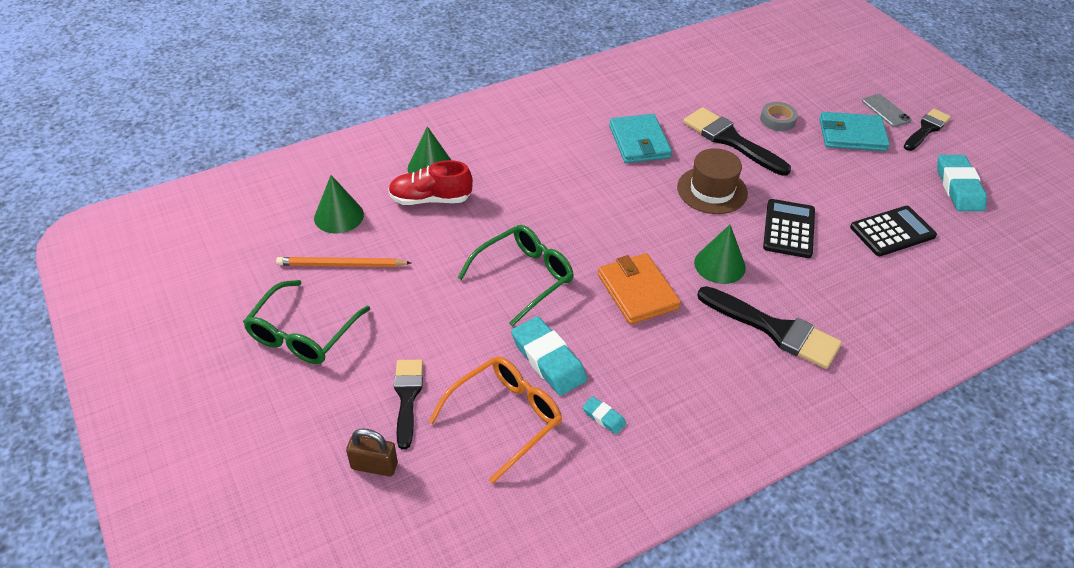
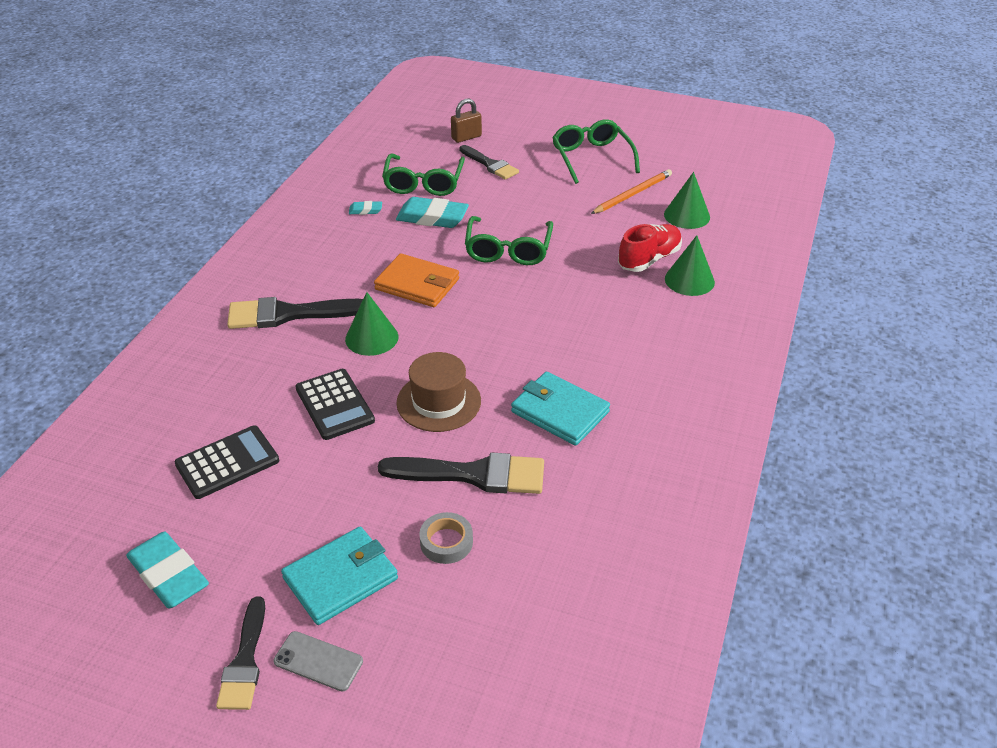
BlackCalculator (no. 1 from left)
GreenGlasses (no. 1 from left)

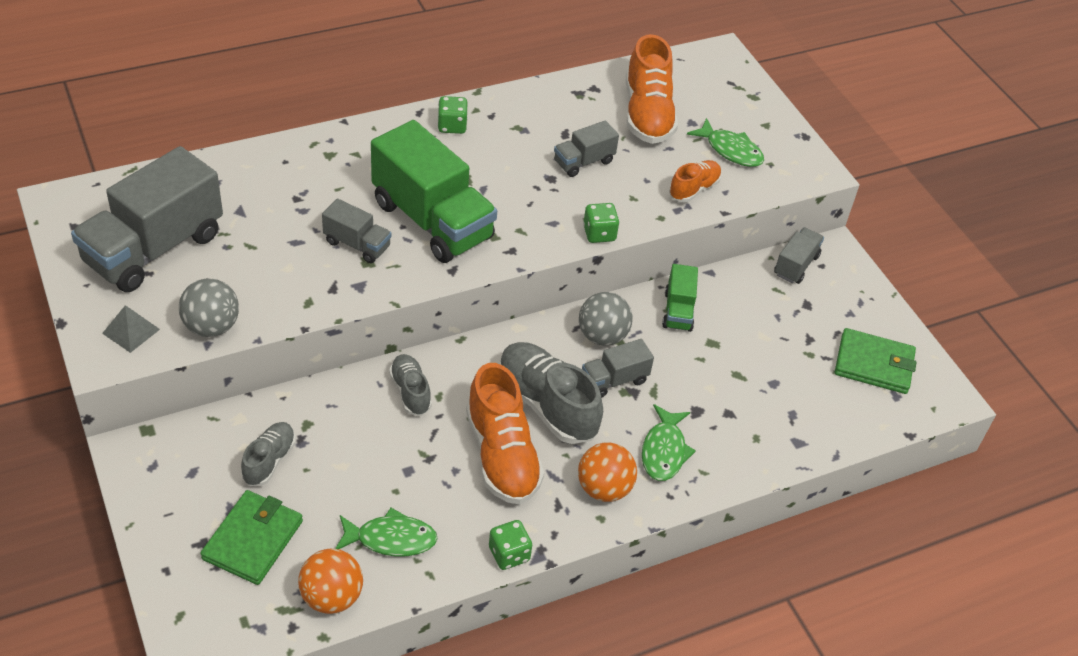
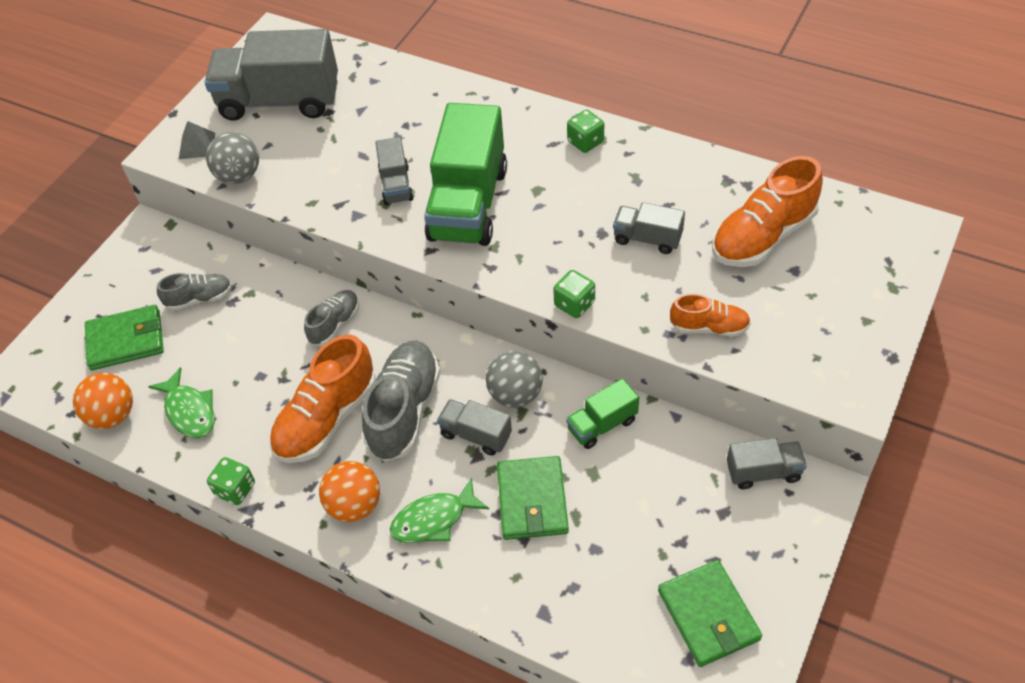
GreenFish (no. 3 from left in the first image)
GreenWallet (no. 2 from left)

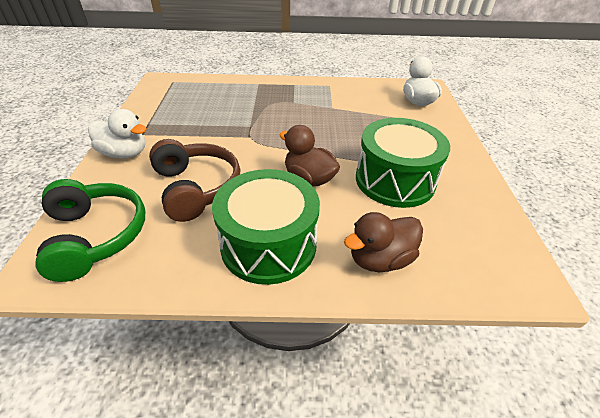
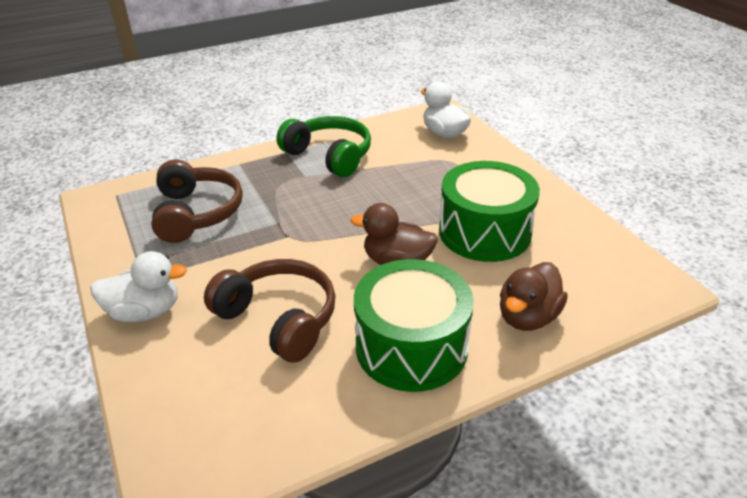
GreenHeadphones
BrownHeadphones (no. 1 from left)

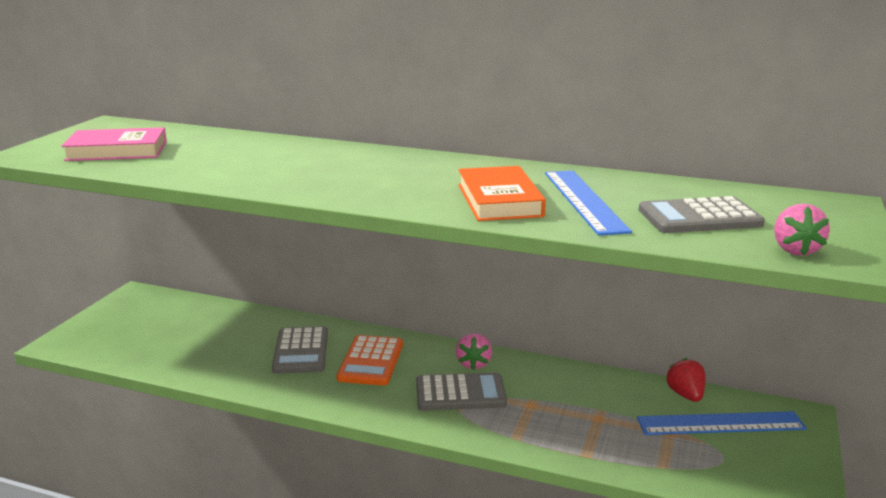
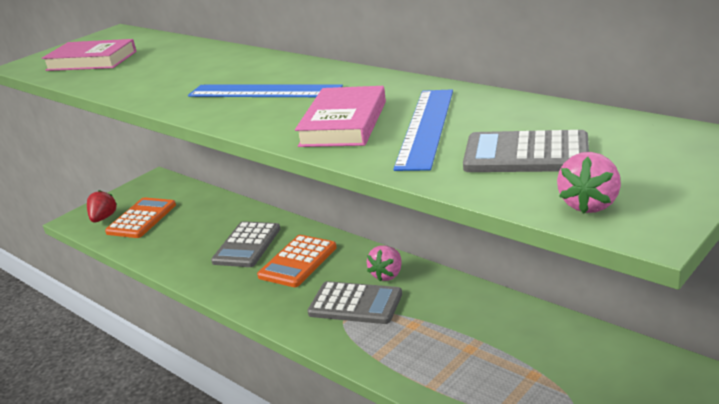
PinkBook (no. 2 from left)
RedStrawberry
BlueRuler (no. 1 from left)
OrangeCalculator (no. 1 from left)

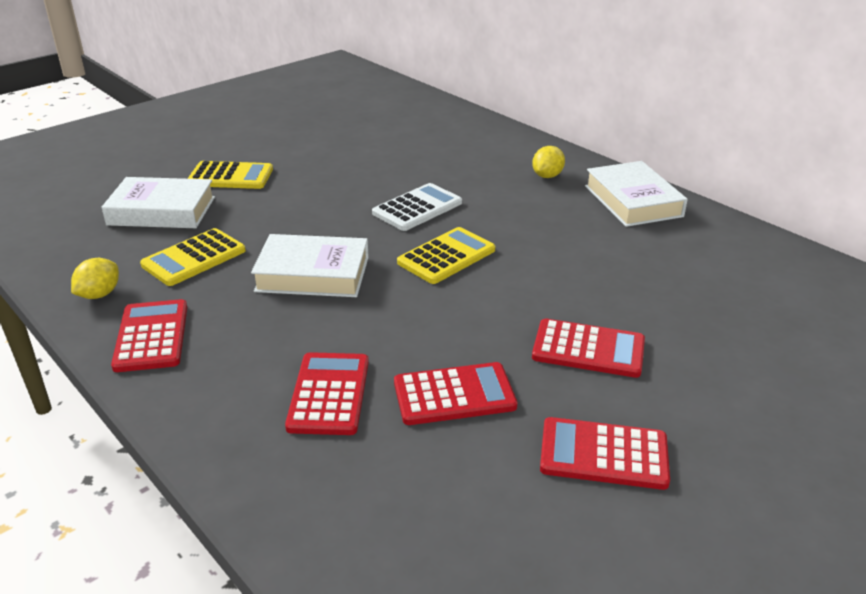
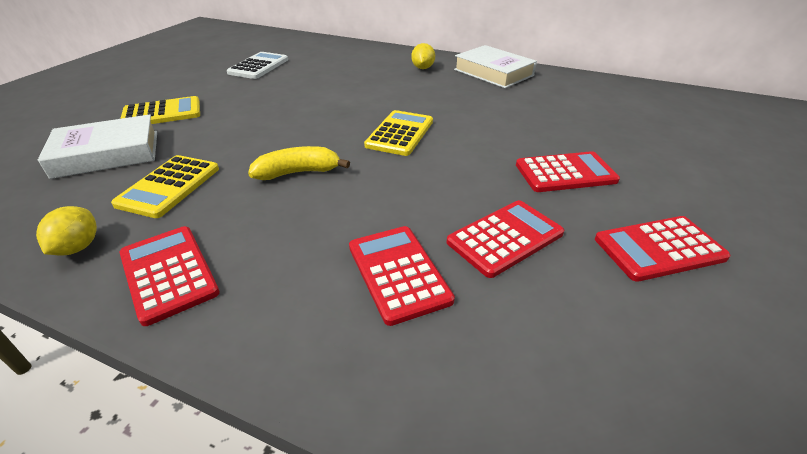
WhiteCalculator
YellowBanana

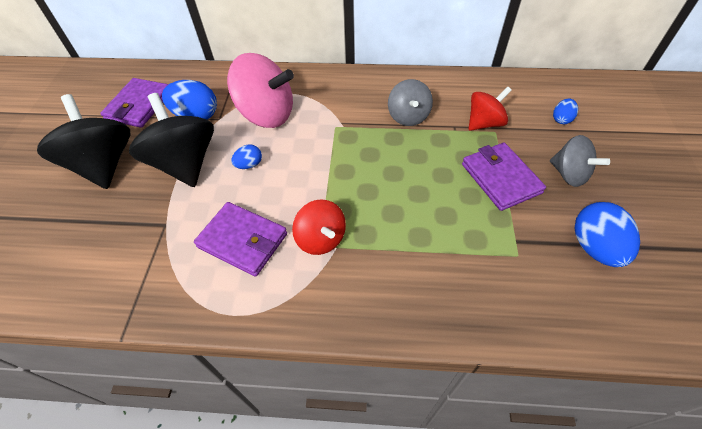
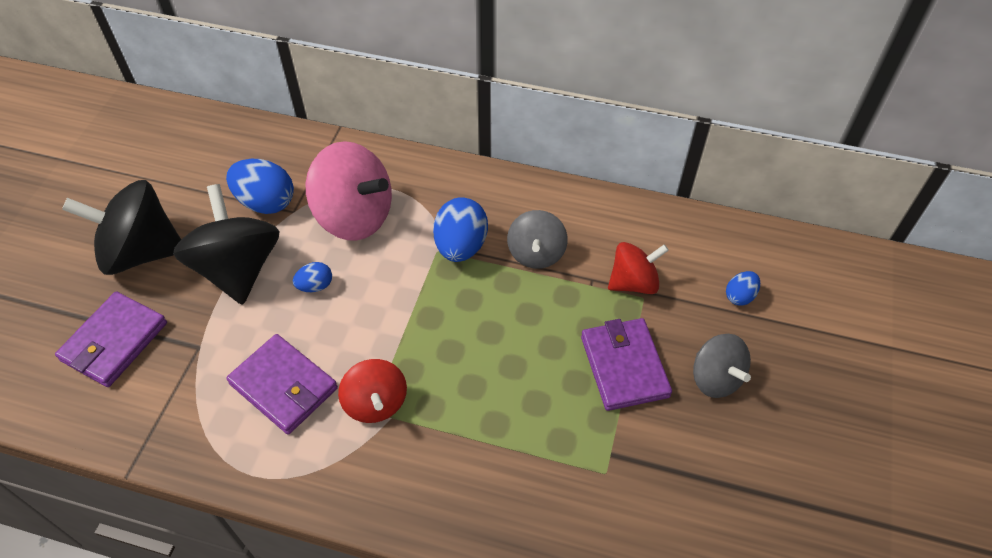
PurpleWallet (no. 1 from left)
BlackSpinningTop (no. 1 from left)
BlueEgg (no. 3 from left)

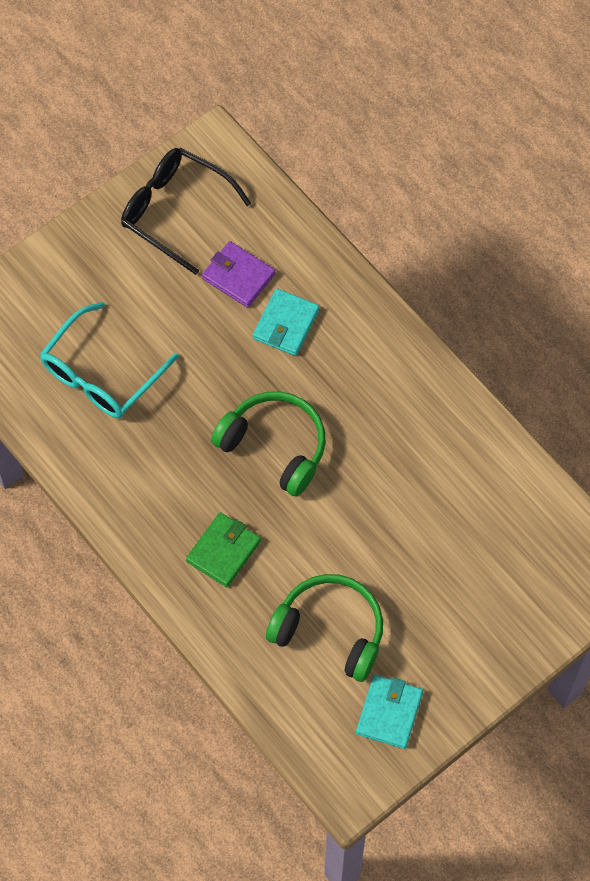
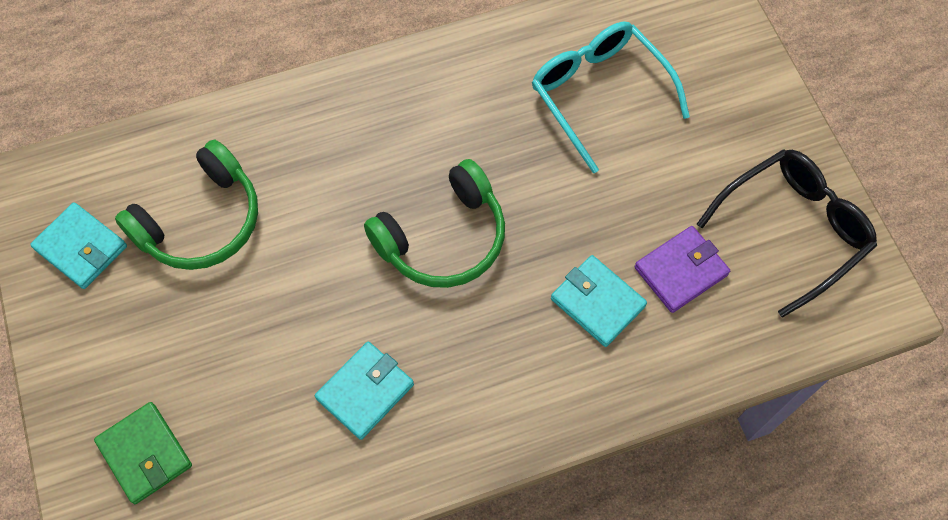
GreenWallet
TurquoiseWallet (no. 2 from left)

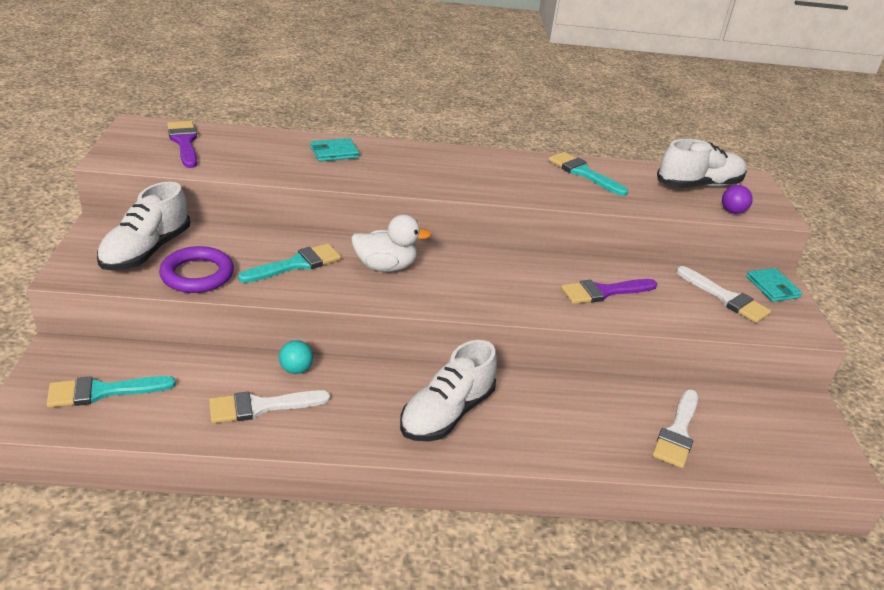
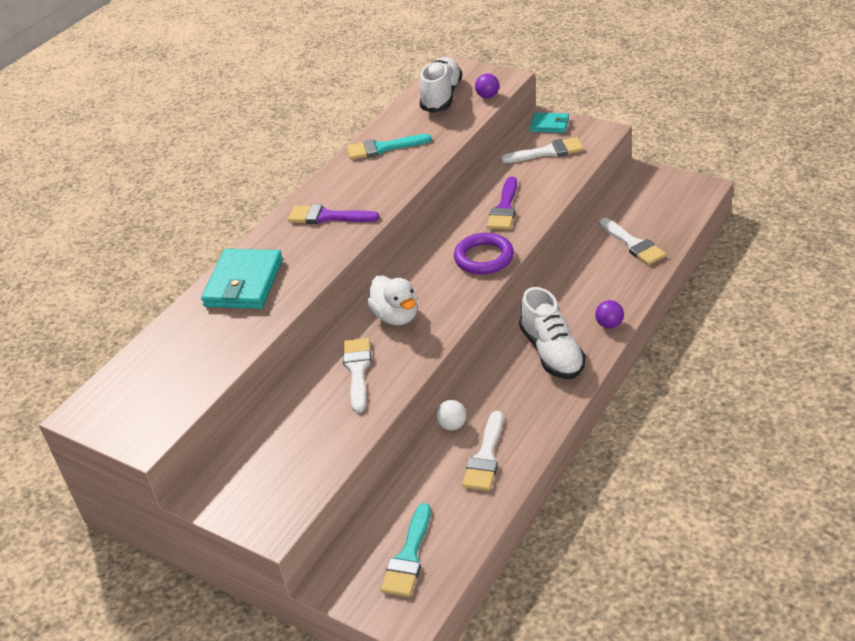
PurpleBrush (no. 1 from left)
TurquoiseWallet (no. 1 from left)
WhiteShoe (no. 1 from left in the first image)
WhiteDuck
WhiteBrush (no. 1 from left)
PurpleRing
WhiteBall
PurpleBall (no. 2 from left)

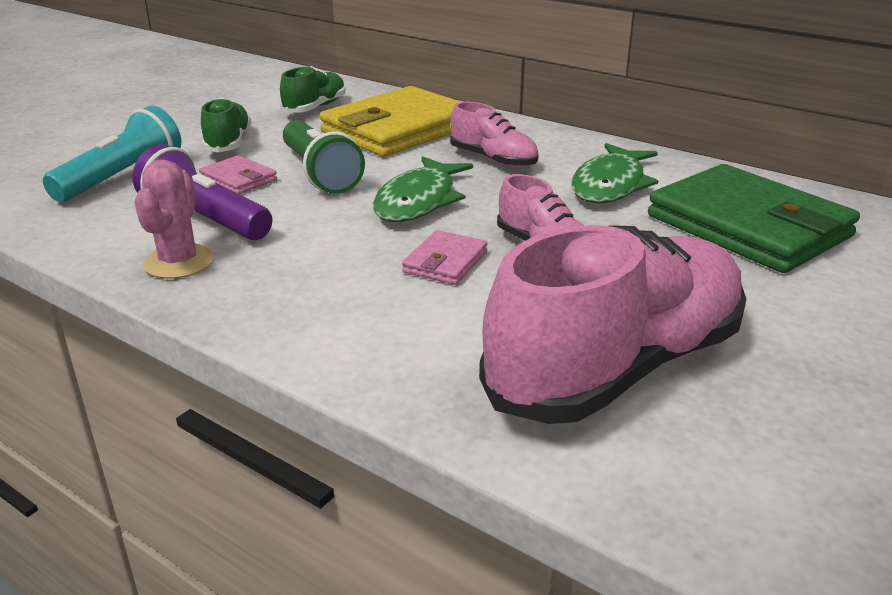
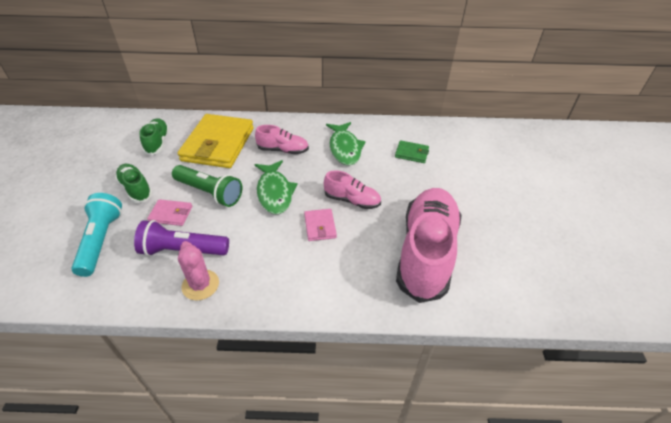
GreenWallet

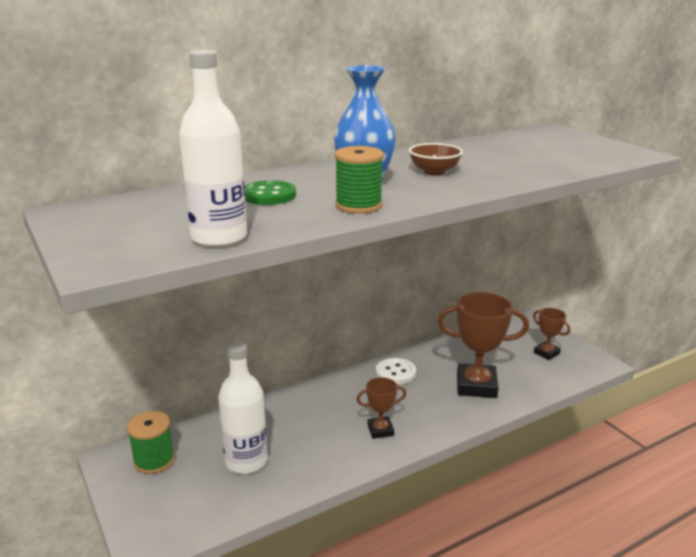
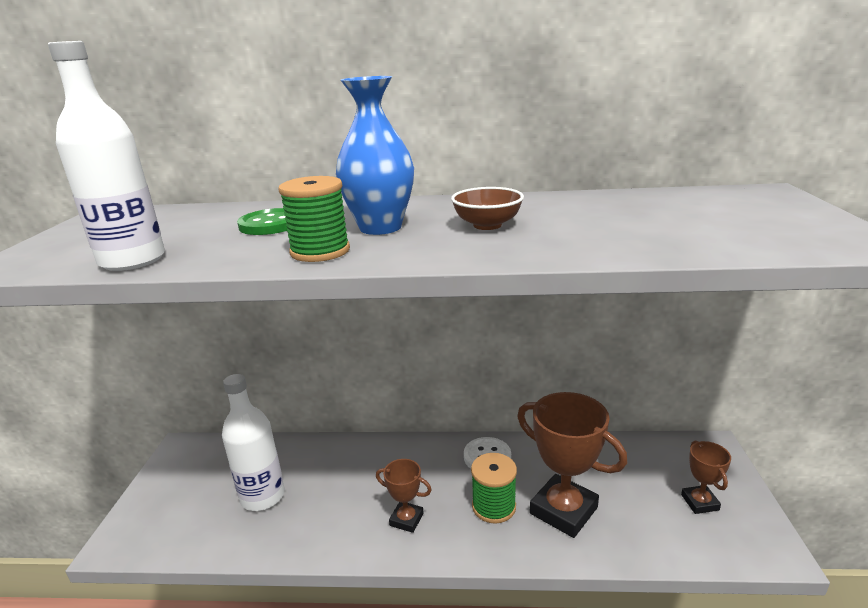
GreenSpool (no. 2 from left)

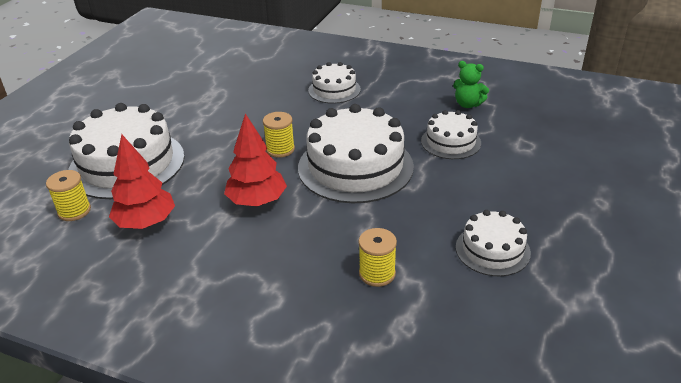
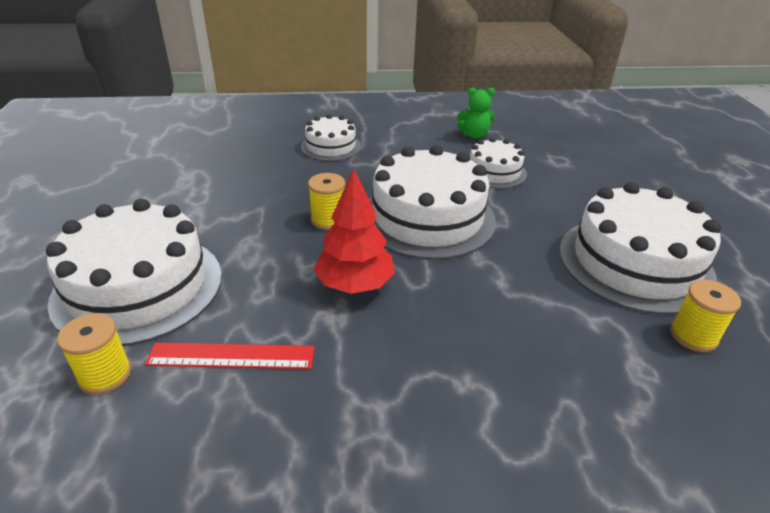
RedRuler
WhiteCake (no. 5 from left)
YellowSpool (no. 3 from left)

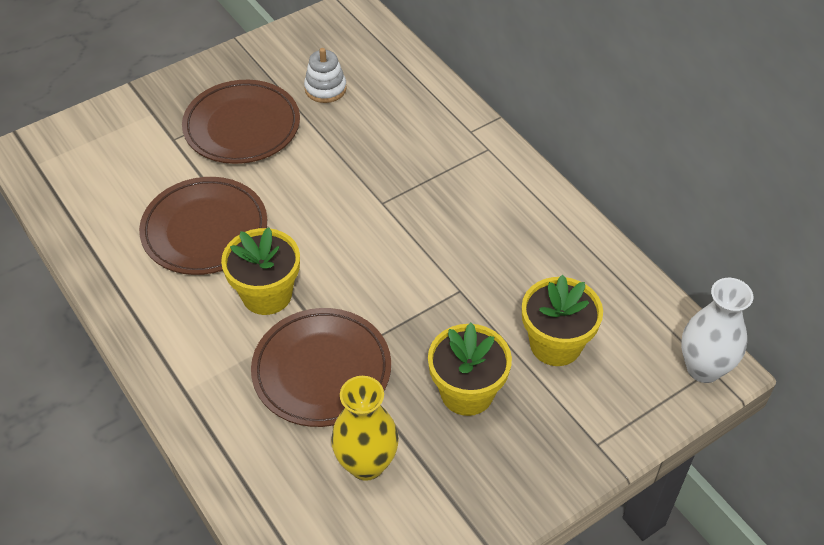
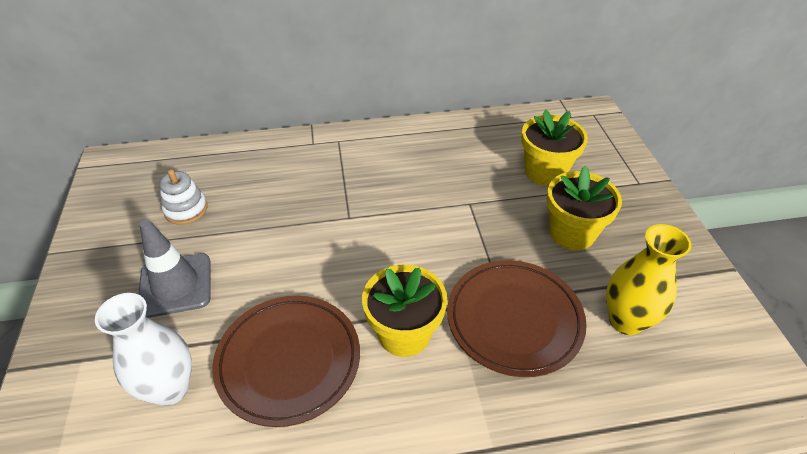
GreyTrafficCone
WhiteVase

